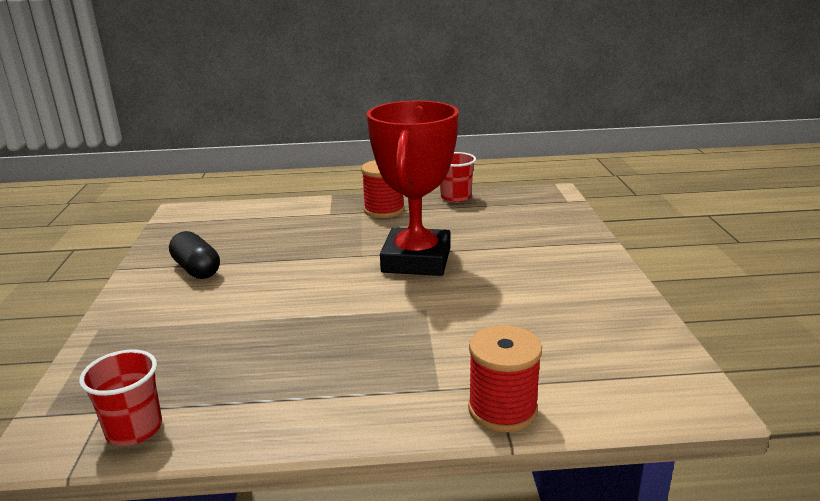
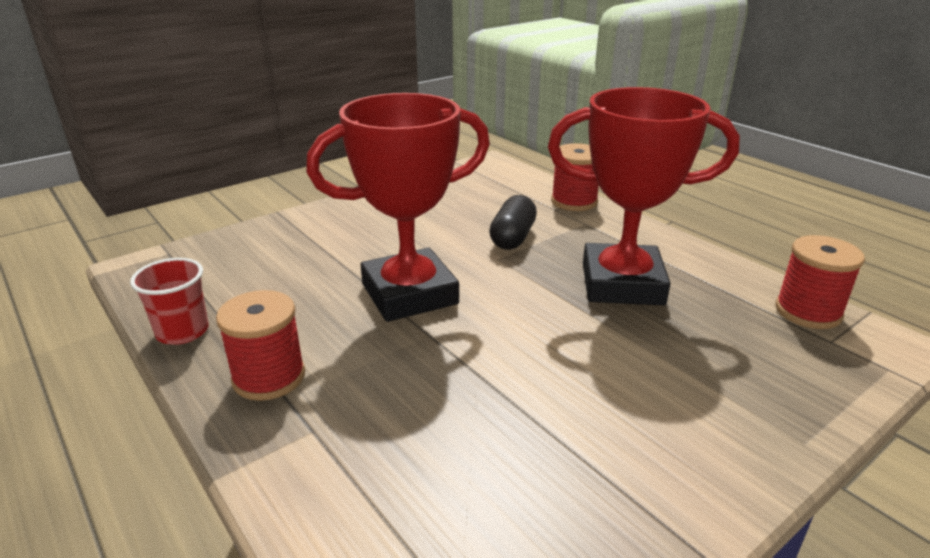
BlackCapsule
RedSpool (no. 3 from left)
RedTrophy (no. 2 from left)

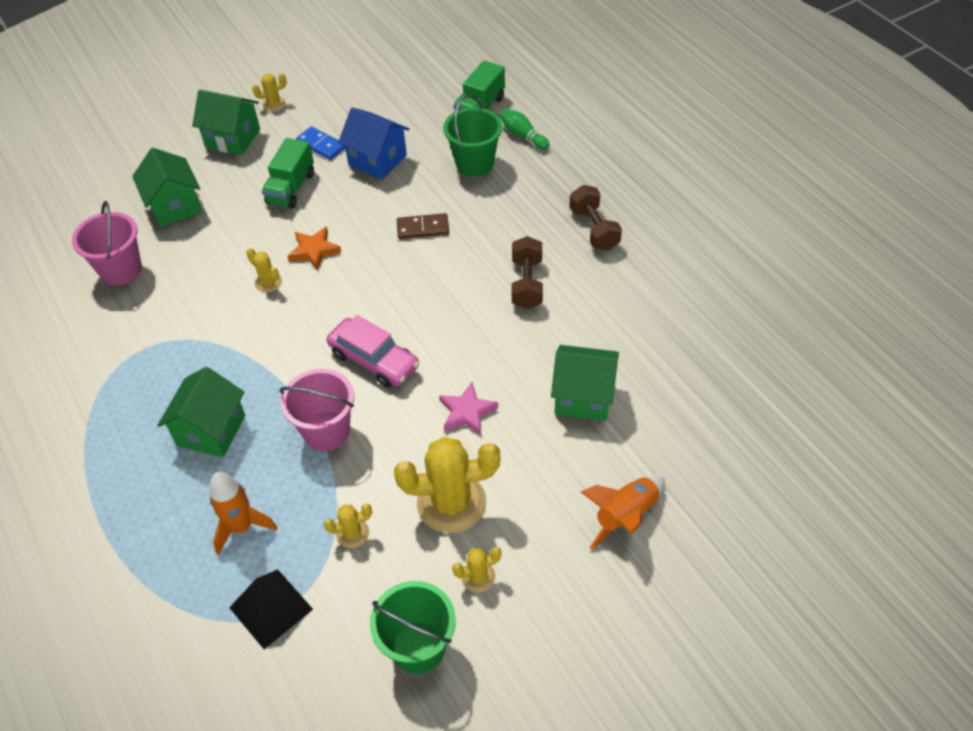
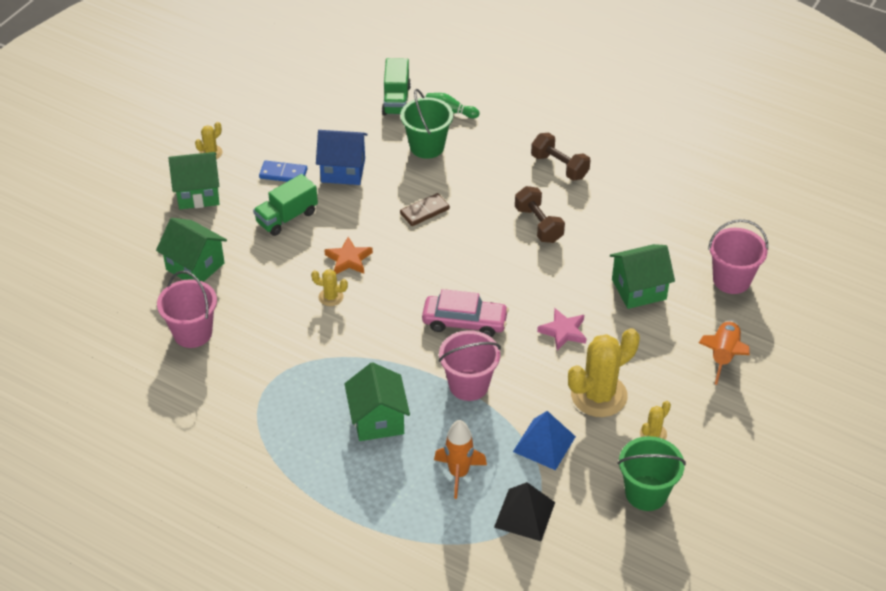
GreenTruck (no. 1 from left)
BluePyramid
PinkBucket (no. 3 from left)

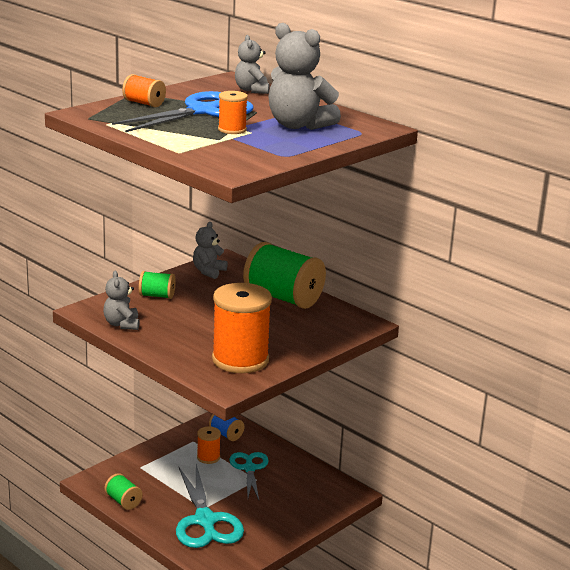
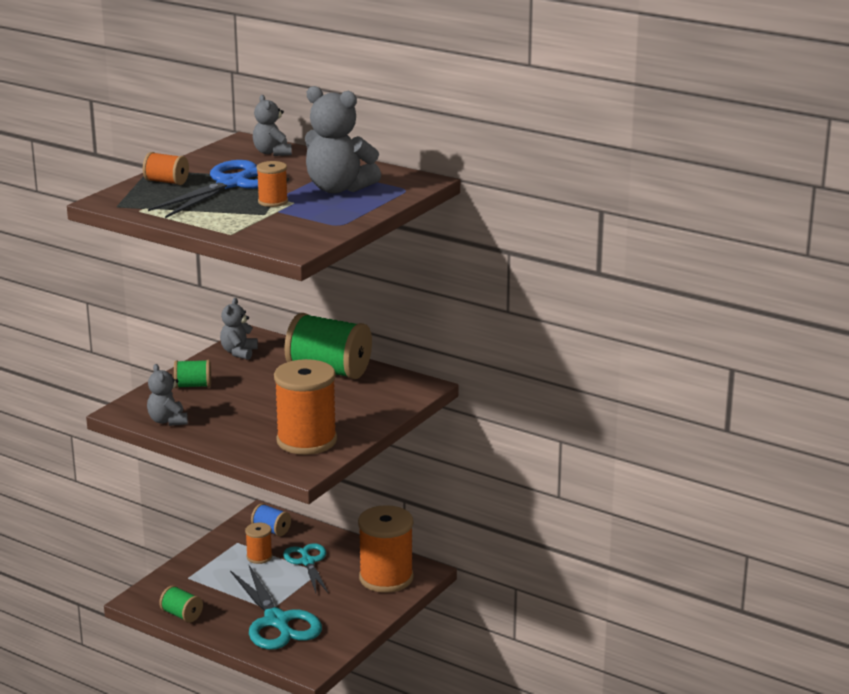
OrangeSpool (no. 5 from left)

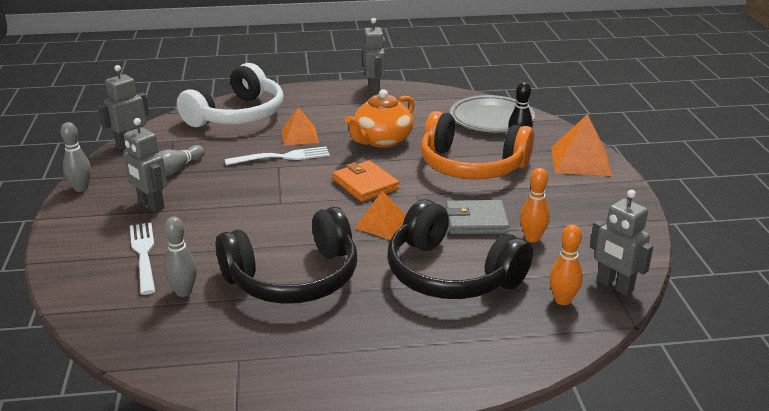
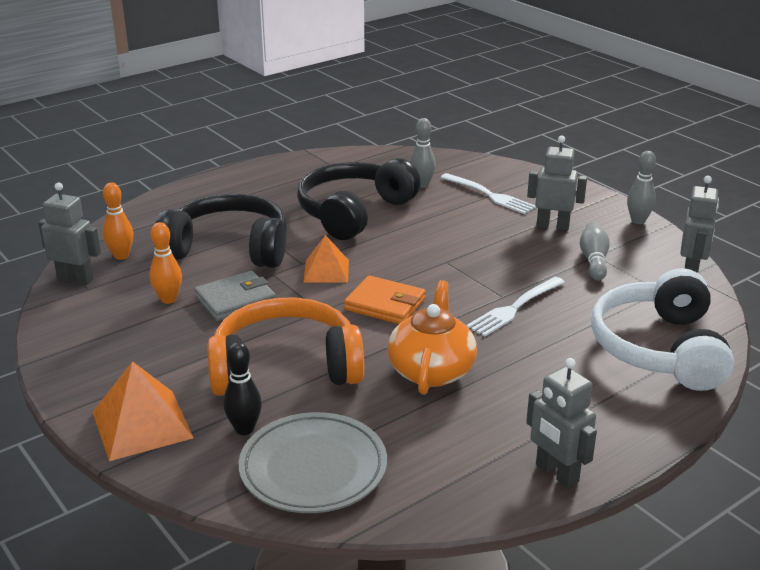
OrangePyramid (no. 1 from left in the first image)

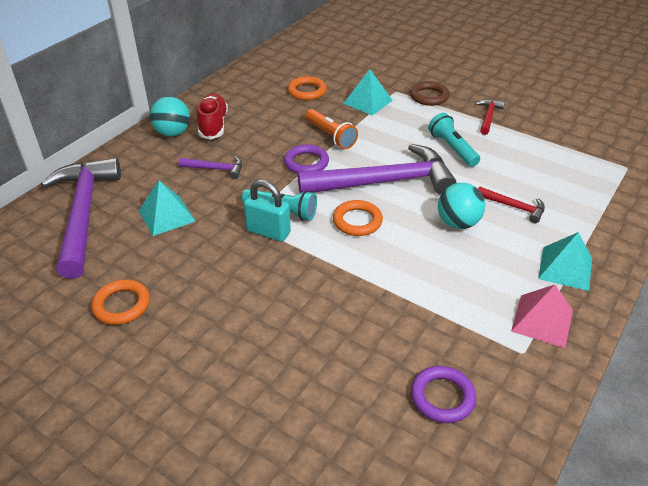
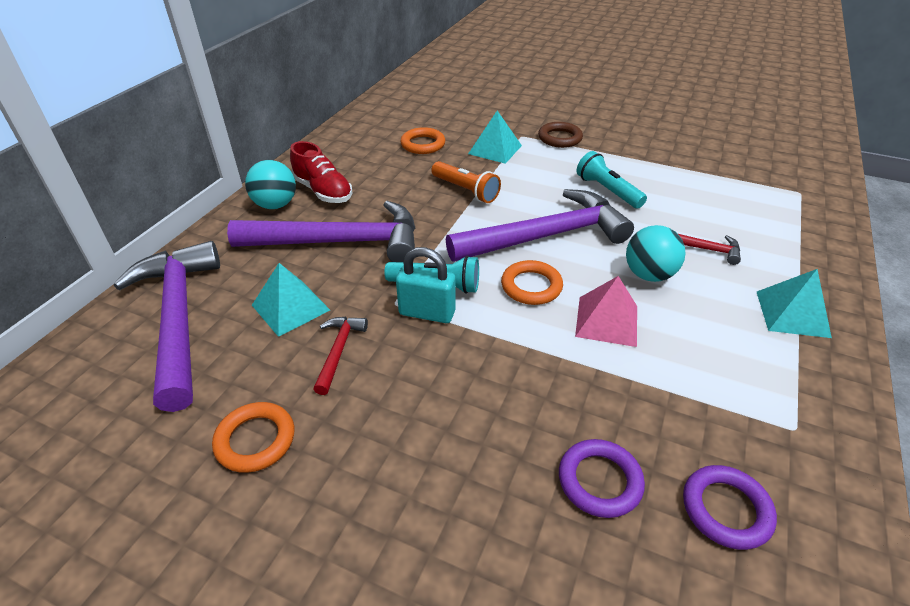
RedShoe
RedHammer (no. 1 from left)
PurpleRing (no. 1 from left)
PurpleHammer (no. 2 from left)
PinkPyramid

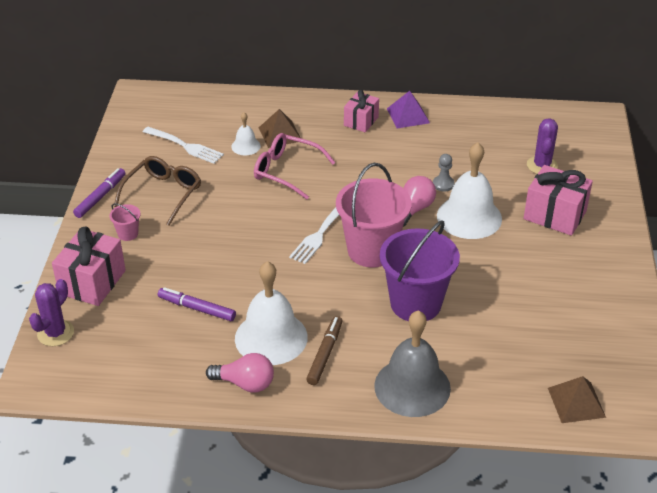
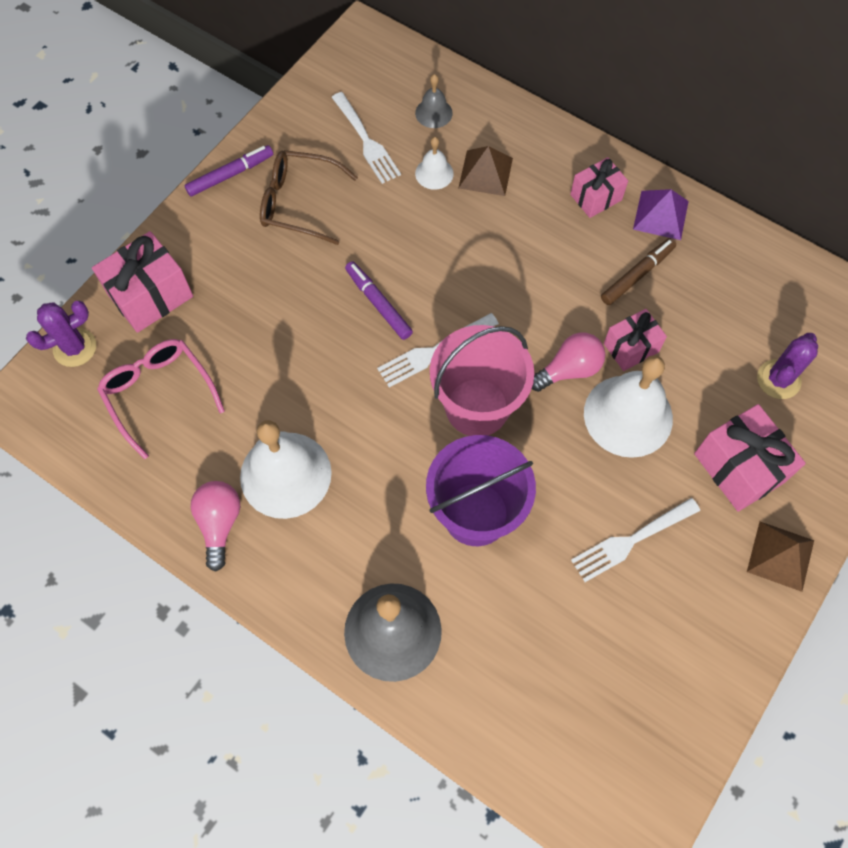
PinkGlasses
PinkGift (no. 3 from left)
BrownGlasses
PinkBucket (no. 1 from left in the first image)
PurpleMarker (no. 2 from left)
BrownMarker
PinkLightBulb (no. 1 from left)
BrownPyramid (no. 2 from left)
GreyBell (no. 2 from left)
WhiteFork (no. 3 from left)

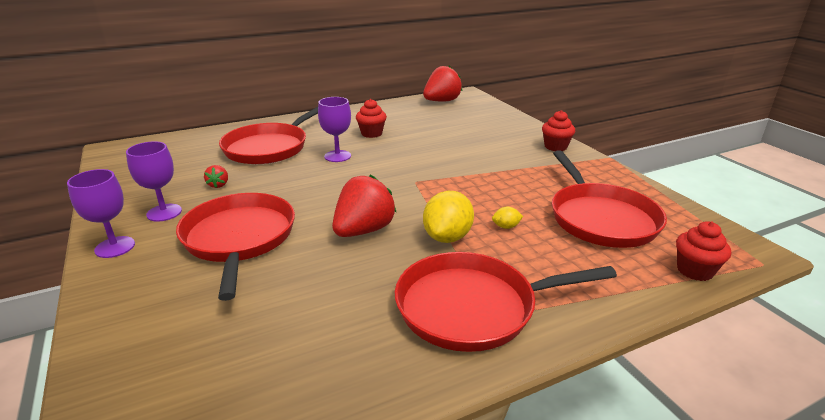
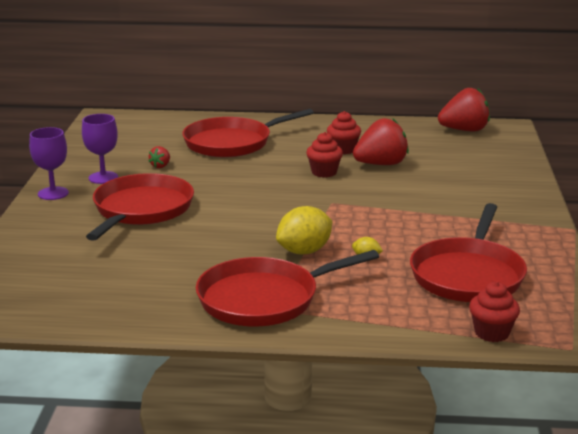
PurpleGoblet (no. 3 from left in the first image)
RedCupcake (no. 1 from left)
RedStrawberry (no. 2 from left)
RedPan (no. 3 from left)

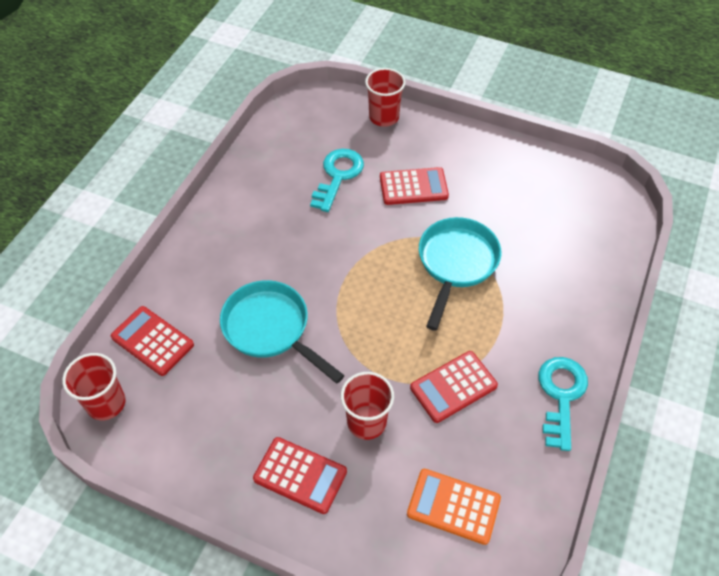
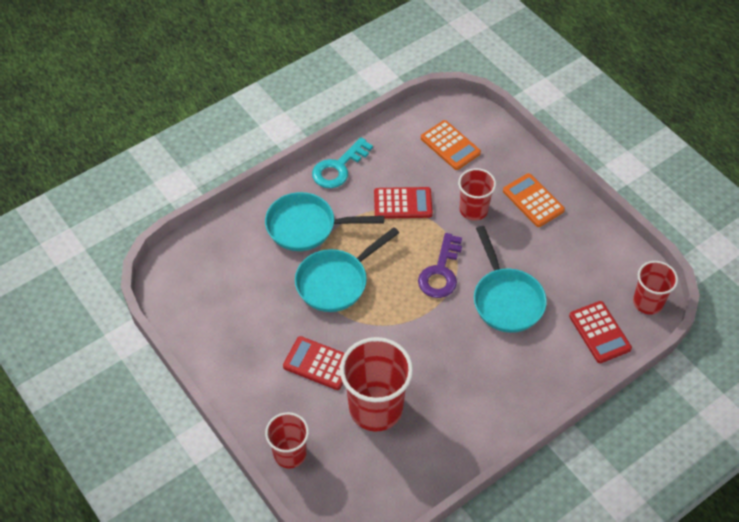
RedCup (no. 2 from left)
OrangeCalculator (no. 2 from left)
TurquoisePan (no. 1 from left)
PurpleKey

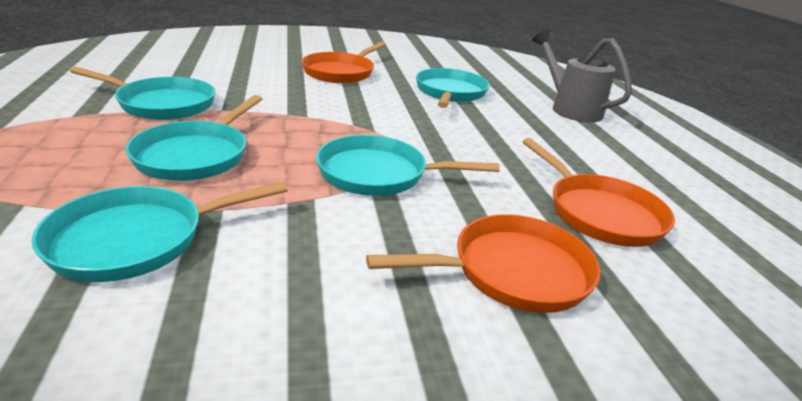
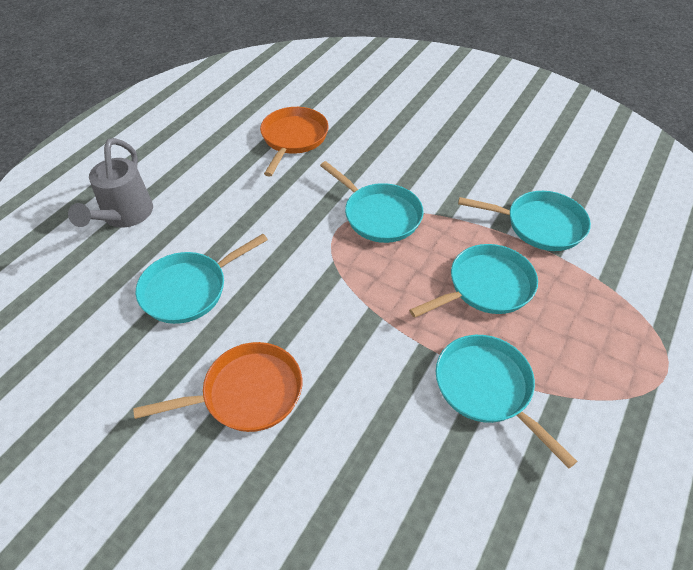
OrangePan (no. 2 from left in the first image)

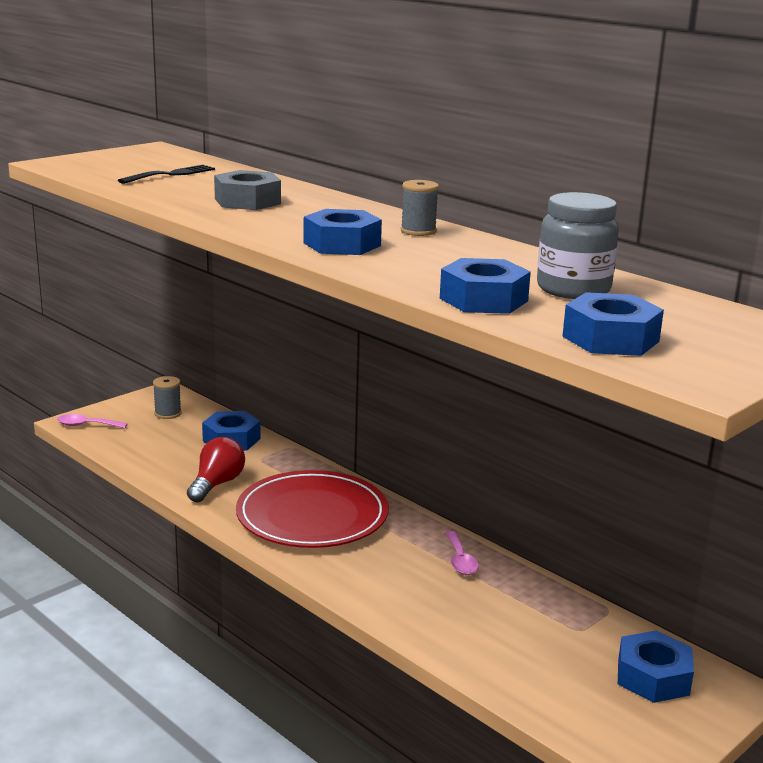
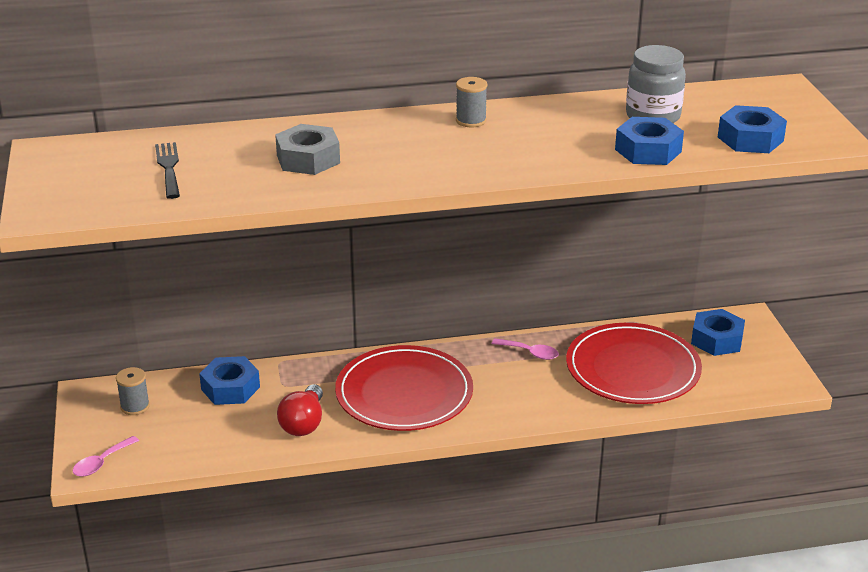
BlueNut (no. 2 from left in the first image)
RedLightBulb
RedPlate (no. 2 from left)

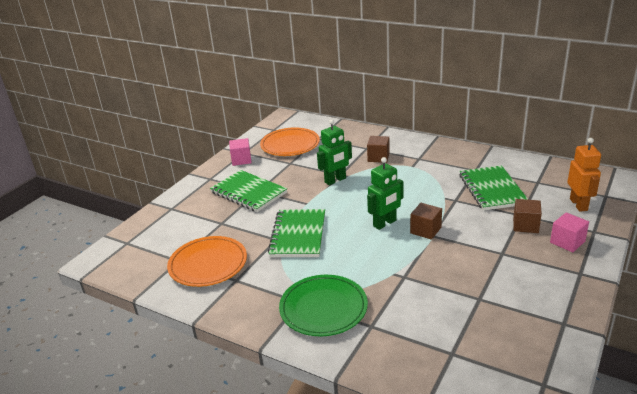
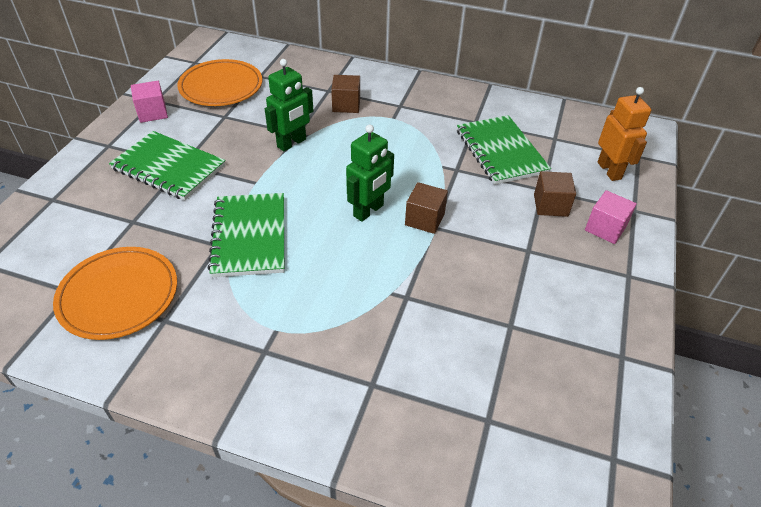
GreenPlate

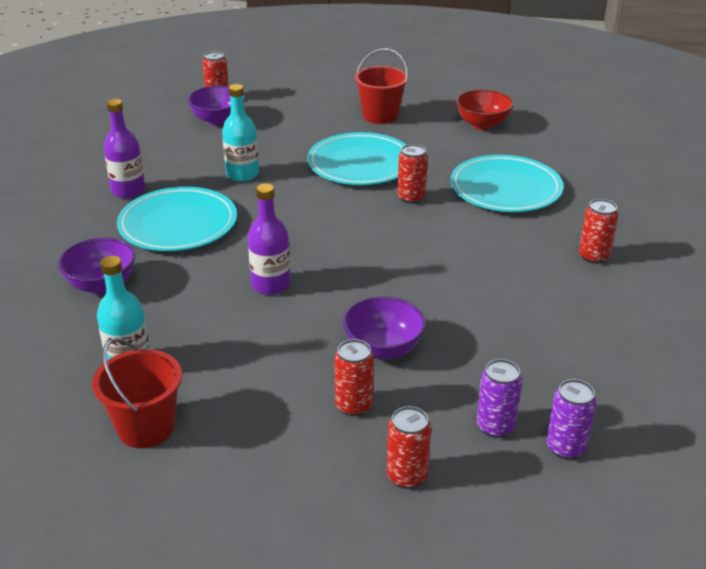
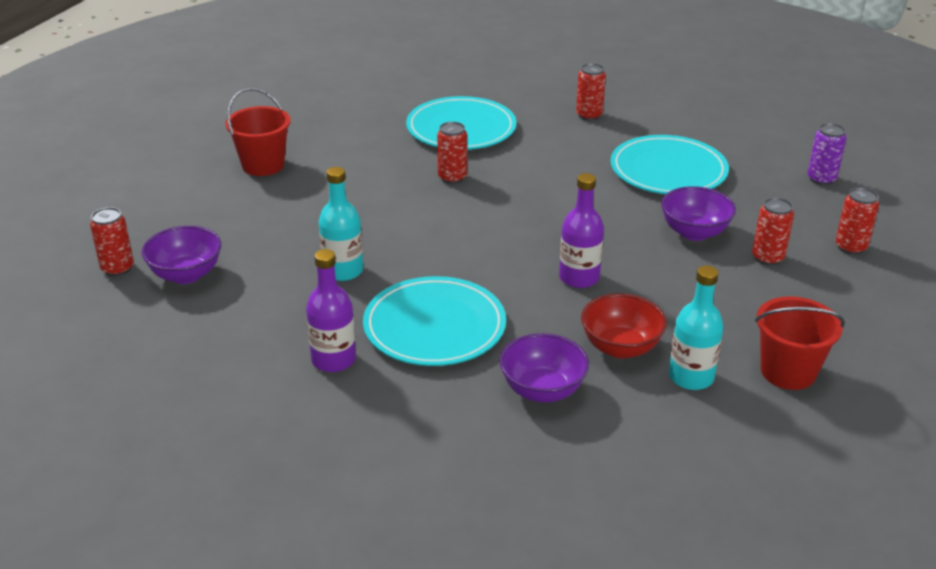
RedBowl
TurquoisePlate (no. 3 from left)
PurpleCan (no. 1 from left in the first image)

